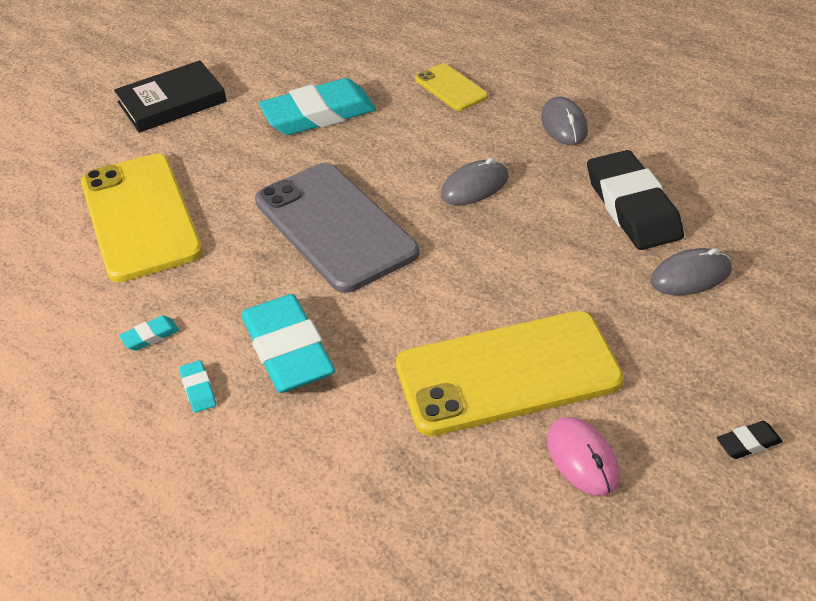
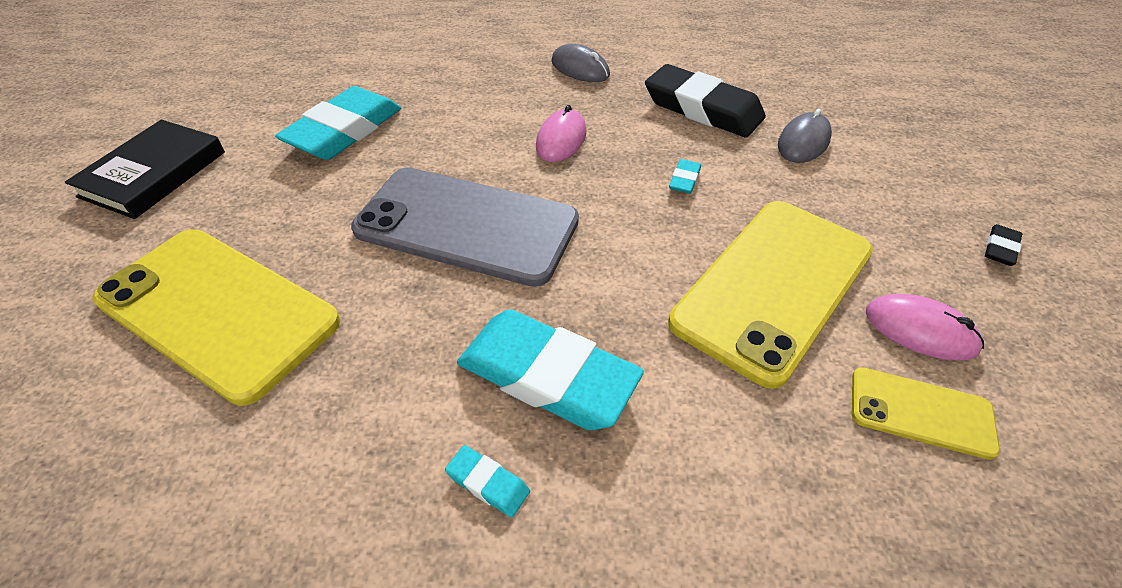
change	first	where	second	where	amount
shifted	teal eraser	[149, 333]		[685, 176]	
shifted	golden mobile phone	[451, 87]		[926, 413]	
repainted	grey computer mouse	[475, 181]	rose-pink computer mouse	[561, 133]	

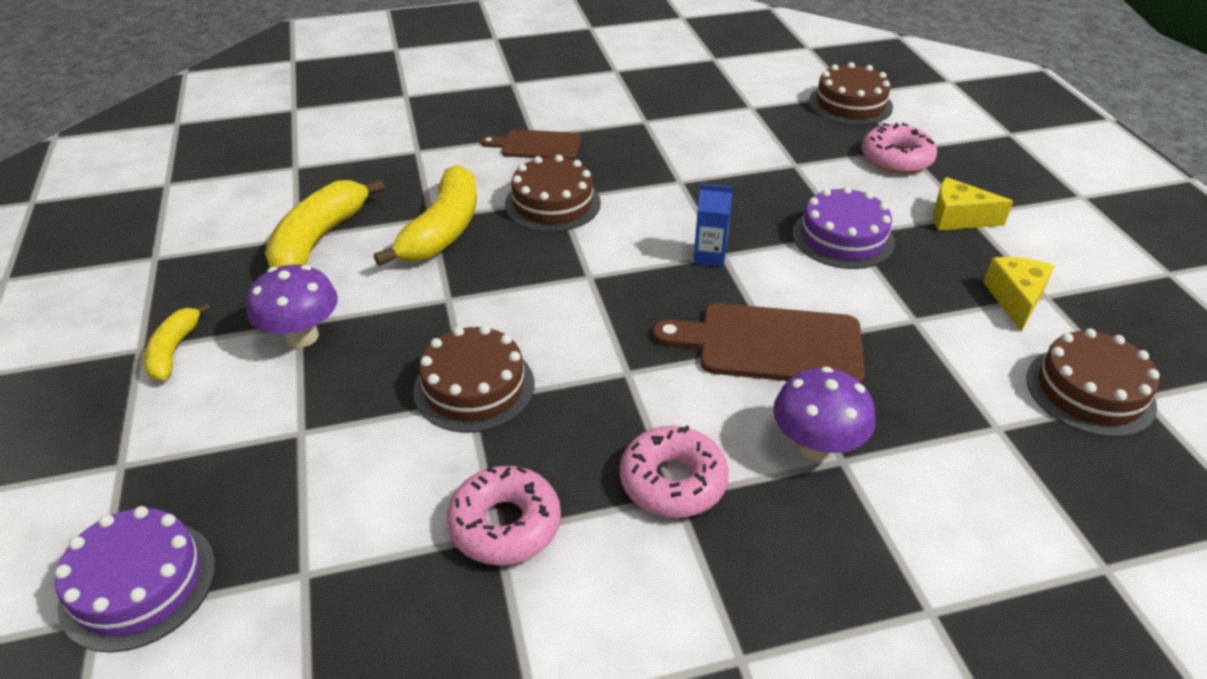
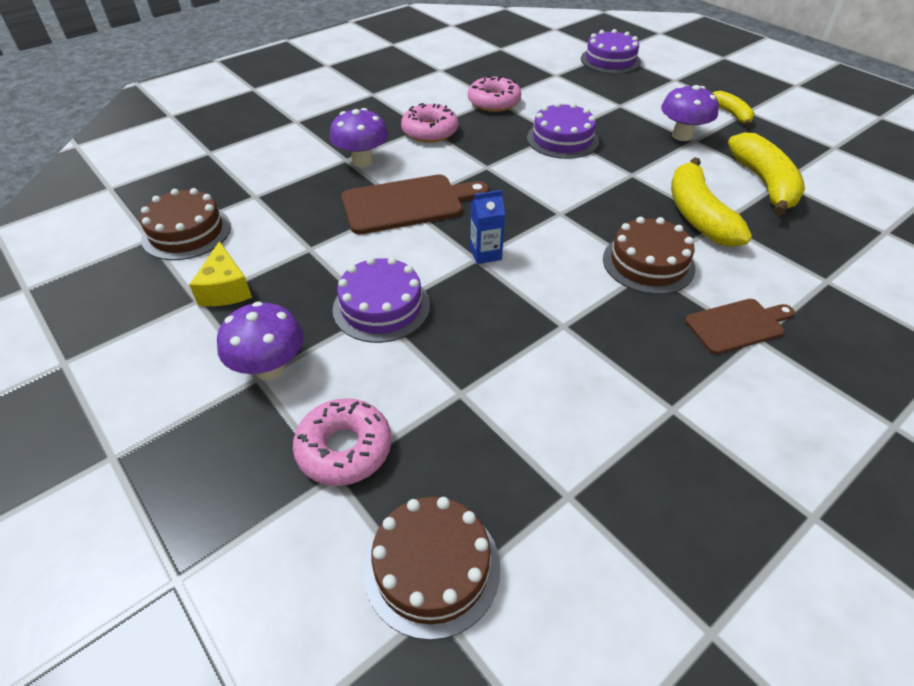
change	first	where	second	where	amount
repainted	dark brown layer cake	[473, 379]	violet layer cake	[563, 130]	
swapped	golden cheese	[973, 204]	violet mushroom	[260, 340]	

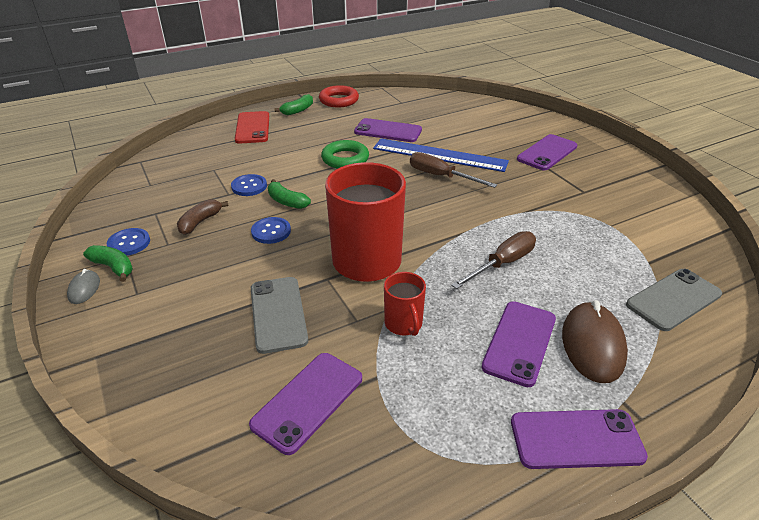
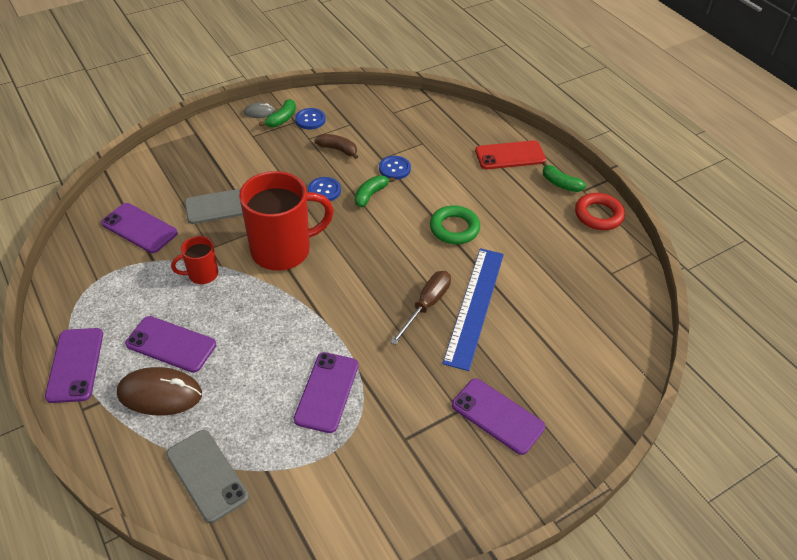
change	first	where	second	where	amount
shifted	violet mobile phone	[388, 130]		[326, 392]	
gone	dark brown hand screwdriver	[493, 260]			

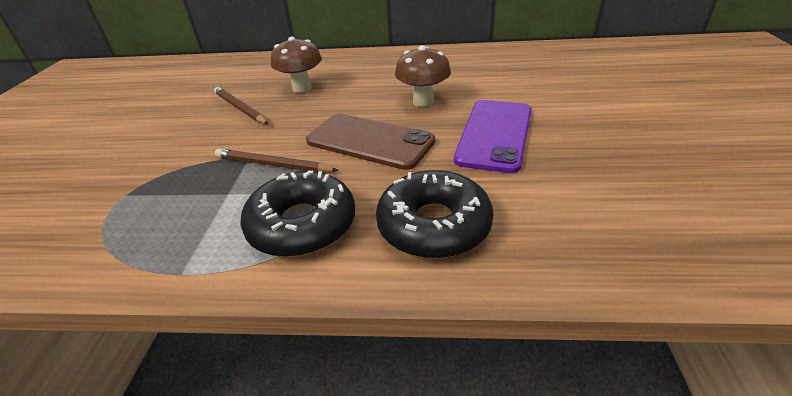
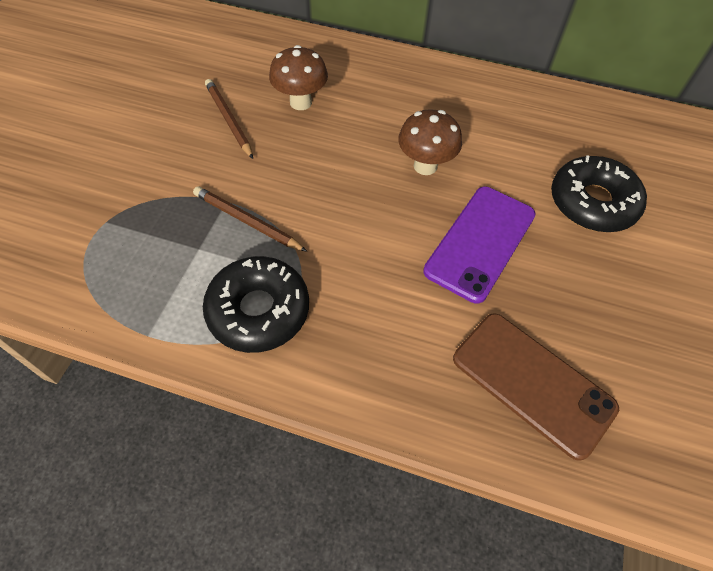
change	first	where	second	where	amount
shifted	dark brown mobile phone	[370, 142]		[536, 387]	
shifted	black doughnut	[435, 214]		[599, 193]	

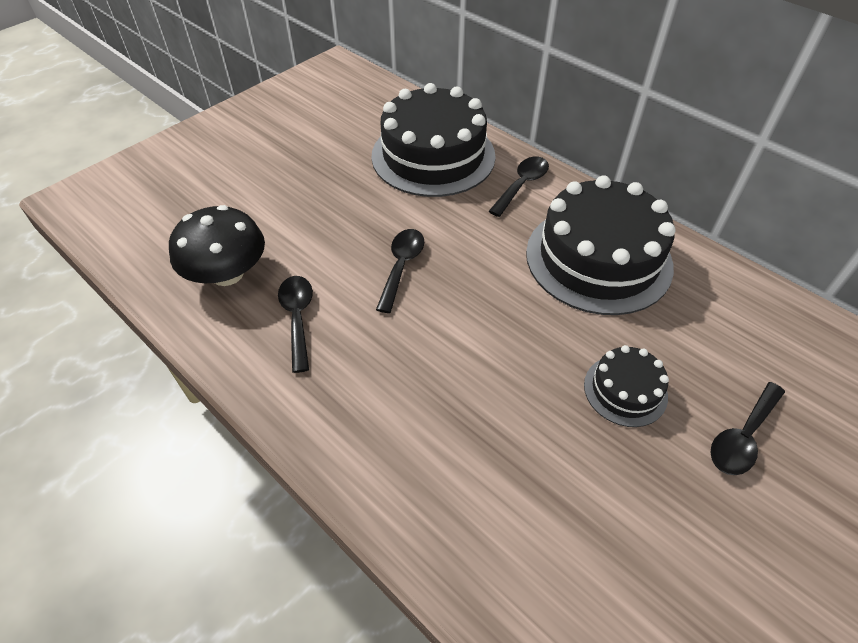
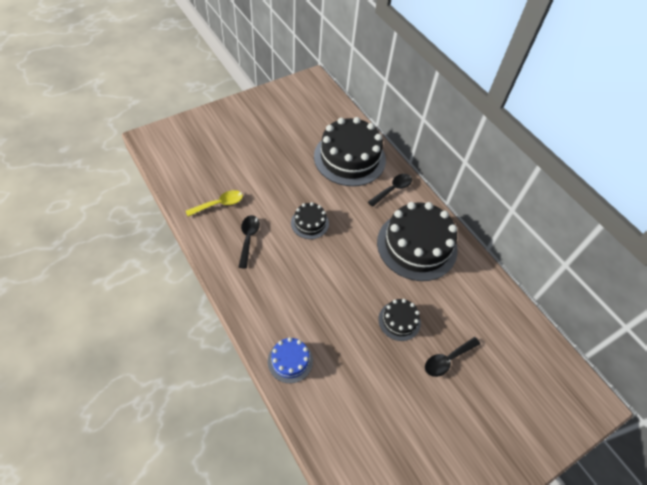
change	first	where	second	where	amount
swapped	black mushroom	[217, 245]	golden spoon	[214, 203]	
swapped	black spoon	[400, 271]	black layer cake	[310, 220]	
new			blue layer cake	[290, 360]	

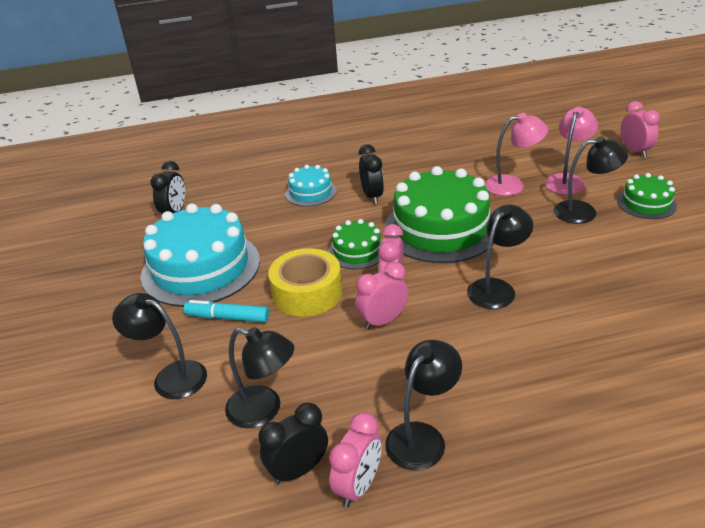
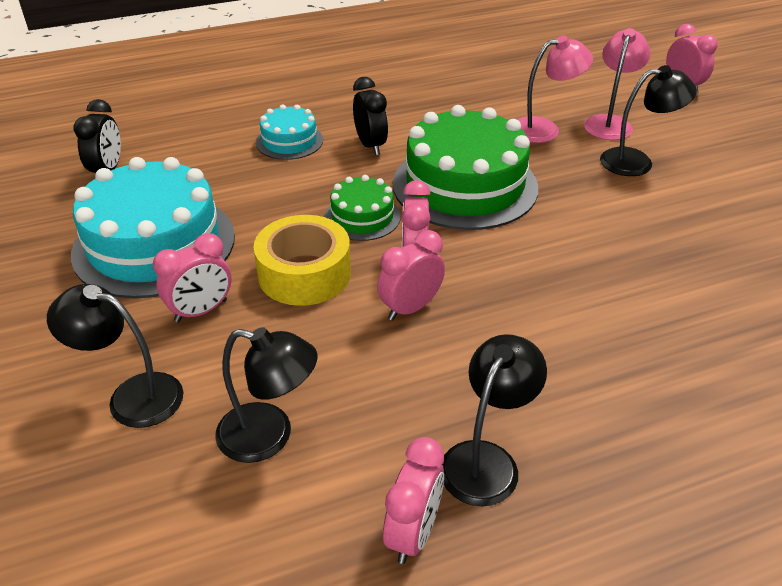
change	first	where	second	where	amount
swapped	teal marker	[226, 311]	rose-pink bedside clock	[192, 278]	
gone	black bedside clock	[293, 443]			
gone	black desk lamp	[500, 257]			
gone	emerald layer cake	[647, 196]			

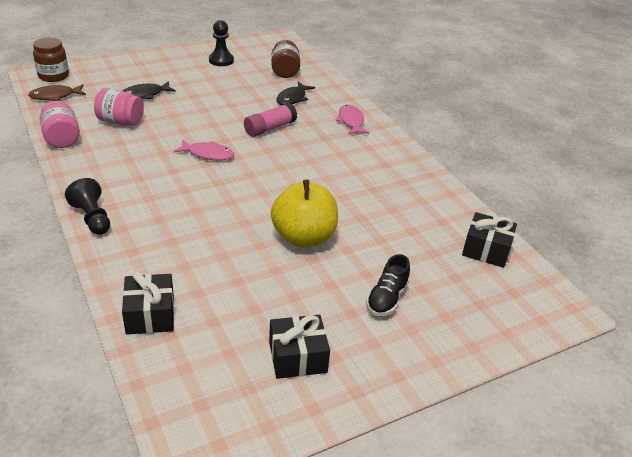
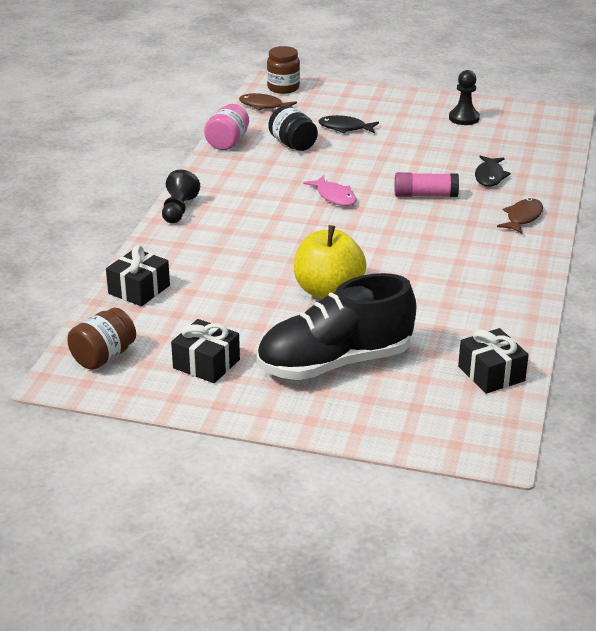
change	first	where	second	where	amount
repainted	rose-pink jar	[119, 107]	black jar	[293, 128]	
shifted	dark brown jar	[285, 59]		[101, 339]	
rotated	black fish figure	[295, 93]		[493, 171]	60 degrees counterclockwise
repainted	rose-pink fish figure	[352, 120]	dark brown fish figure	[520, 216]	
scaled	black lace-up shoe	[388, 285]		[336, 326]	x2.19

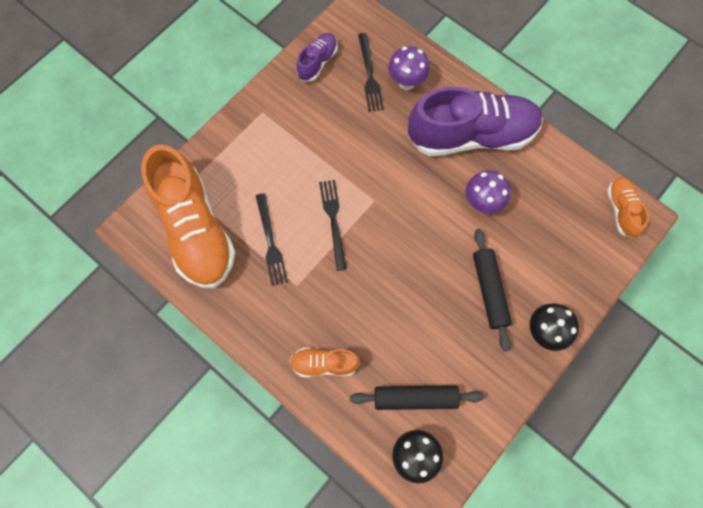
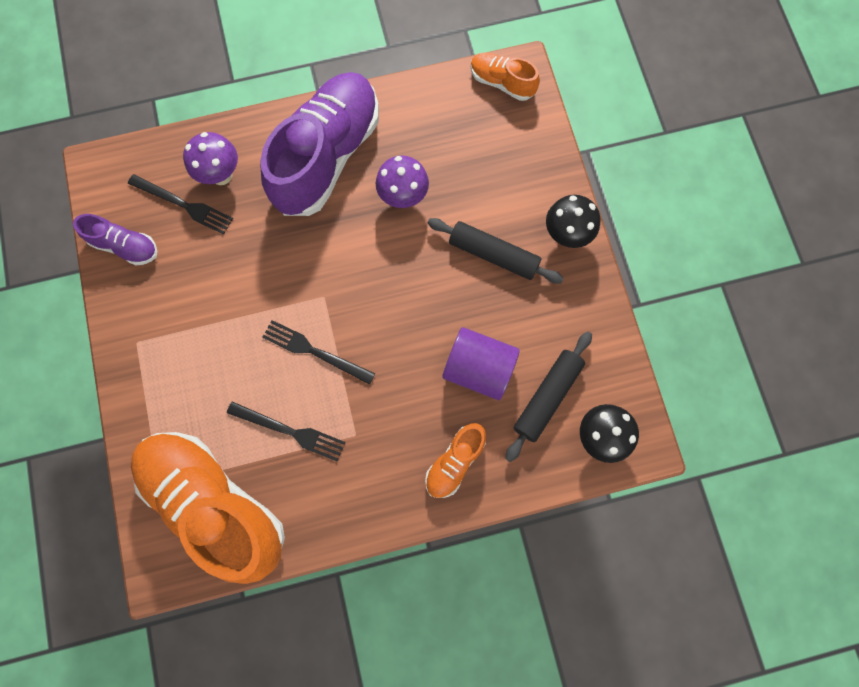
change	first	where	second	where	amount
rotated	bright orange lace-up shoe	[188, 216]		[208, 508]	150 degrees counterclockwise
rotated	violet lace-up shoe	[317, 57]		[115, 239]	135 degrees clockwise
new			violet cylinder shape	[481, 363]	

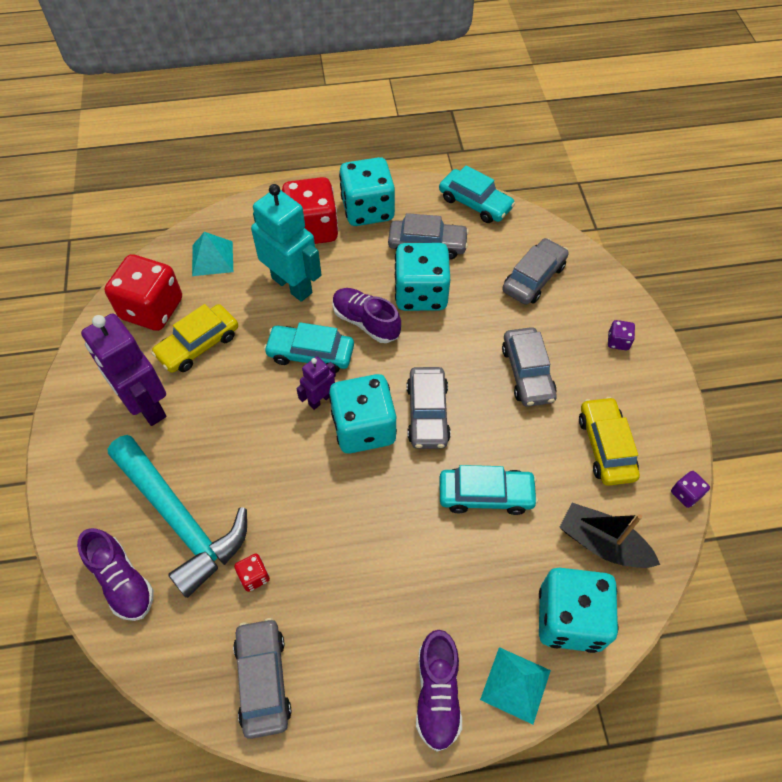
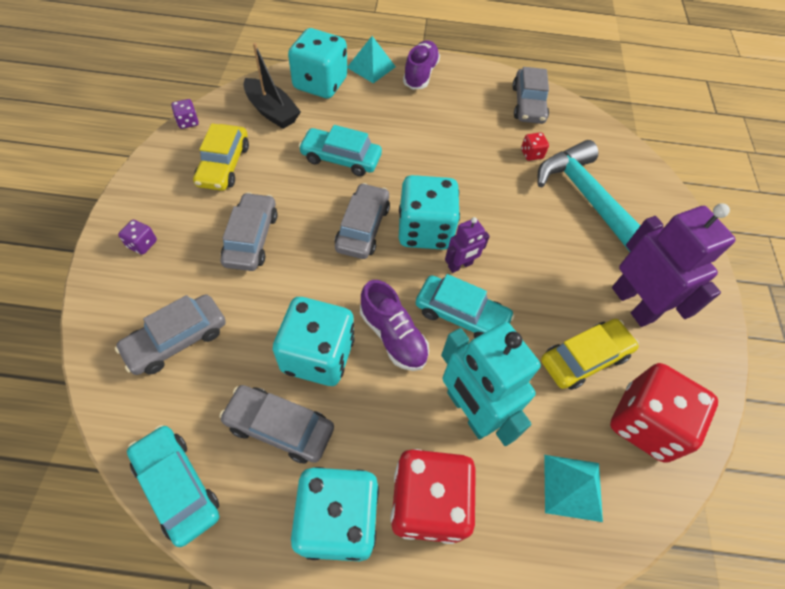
change	first	where	second	where	amount
gone	violet lace-up shoe	[115, 574]			

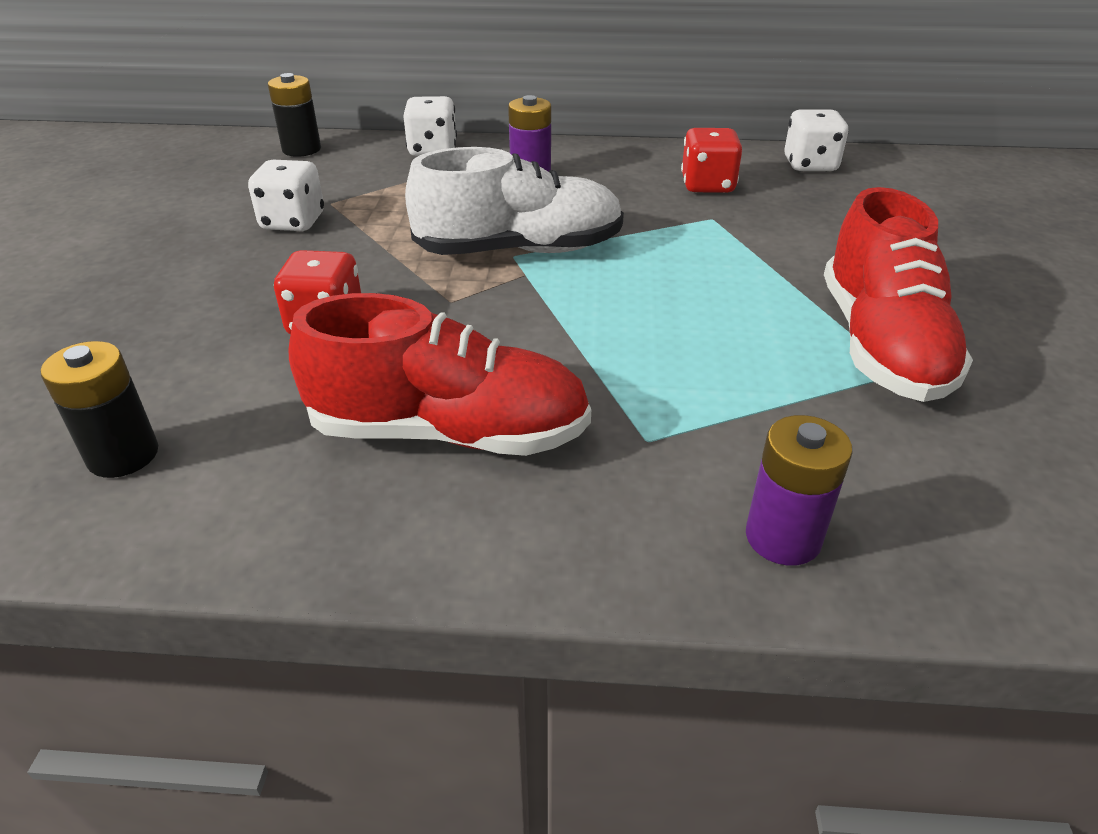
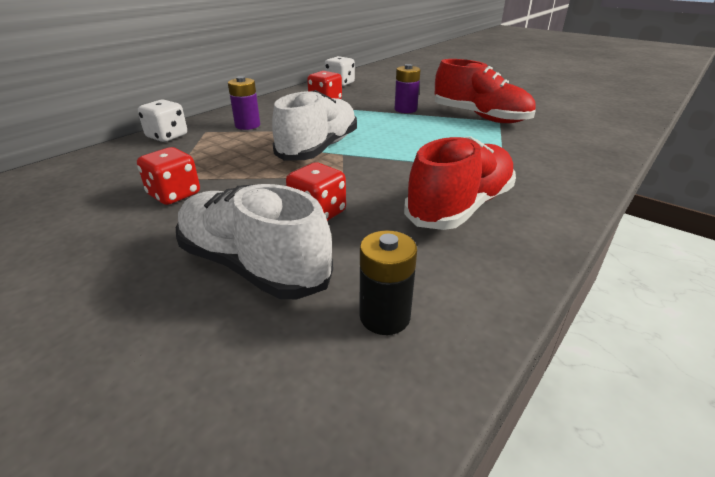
change	first	where	second	where	amount
repainted	white dice	[286, 195]	crimson dice	[168, 176]	
gone	black power cell	[294, 115]			
shifted	violet power cell	[799, 490]		[407, 88]	
new			white lace-up shoe	[254, 241]	

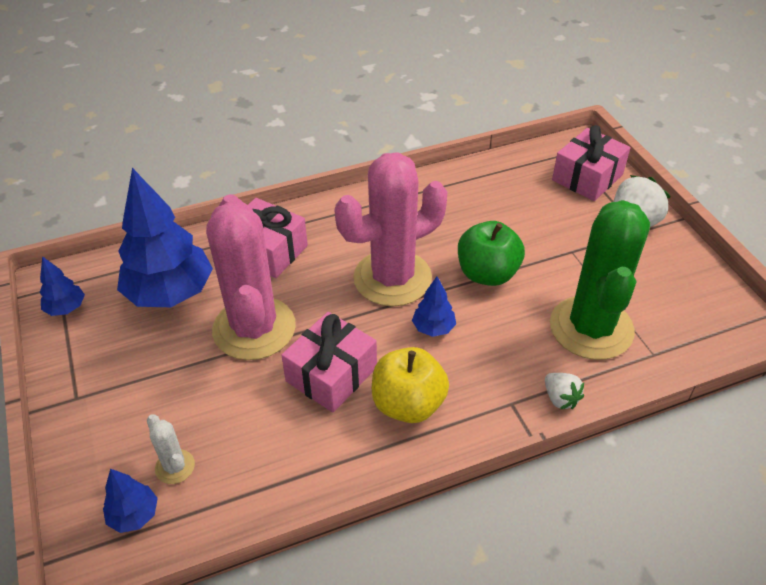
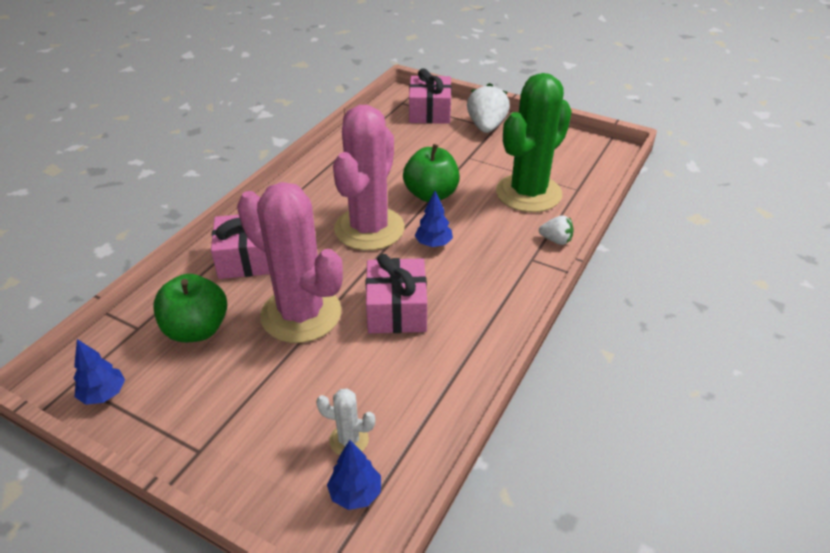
change	first	where	second	where	amount
swapped	blue fir tree	[165, 237]	emerald toy apple	[190, 308]	
gone	golden toy apple	[410, 385]			
rotated	emerald cactus	[600, 280]		[534, 142]	75 degrees clockwise

